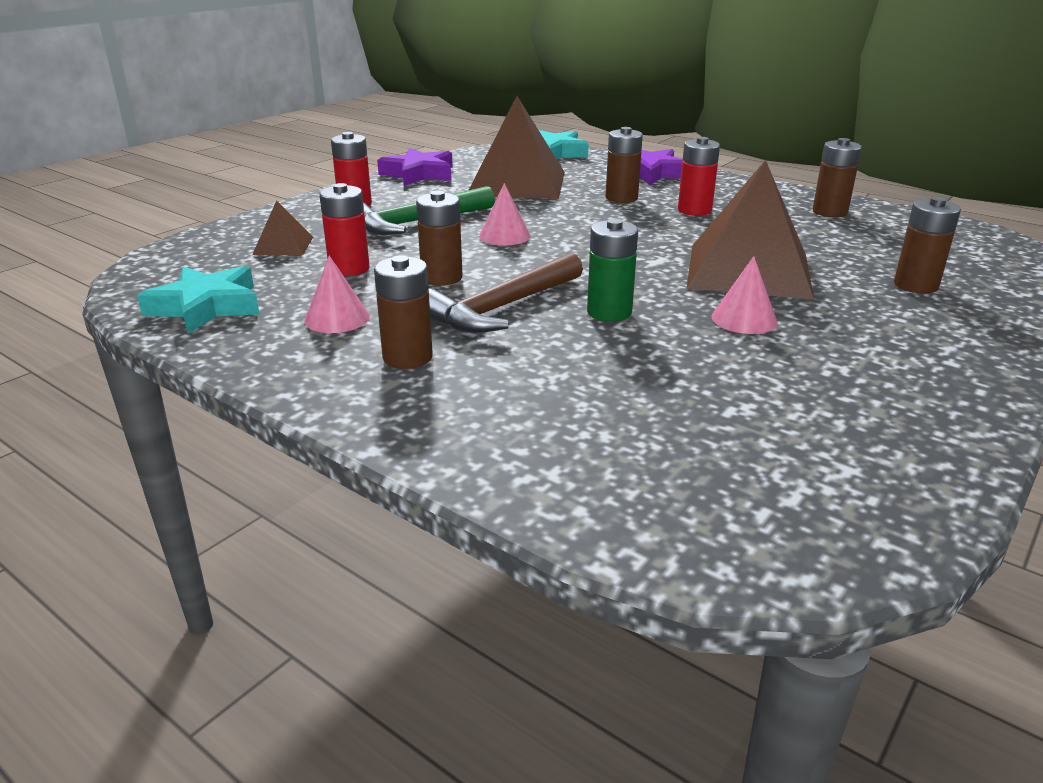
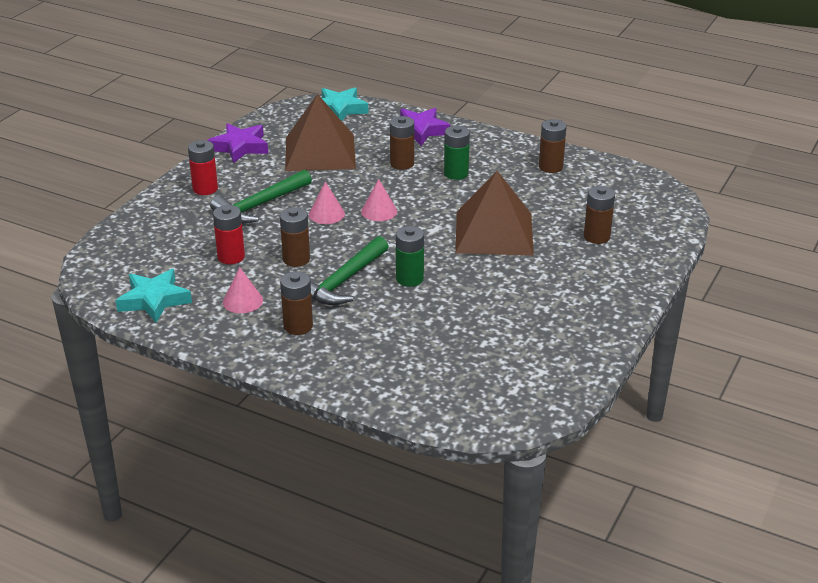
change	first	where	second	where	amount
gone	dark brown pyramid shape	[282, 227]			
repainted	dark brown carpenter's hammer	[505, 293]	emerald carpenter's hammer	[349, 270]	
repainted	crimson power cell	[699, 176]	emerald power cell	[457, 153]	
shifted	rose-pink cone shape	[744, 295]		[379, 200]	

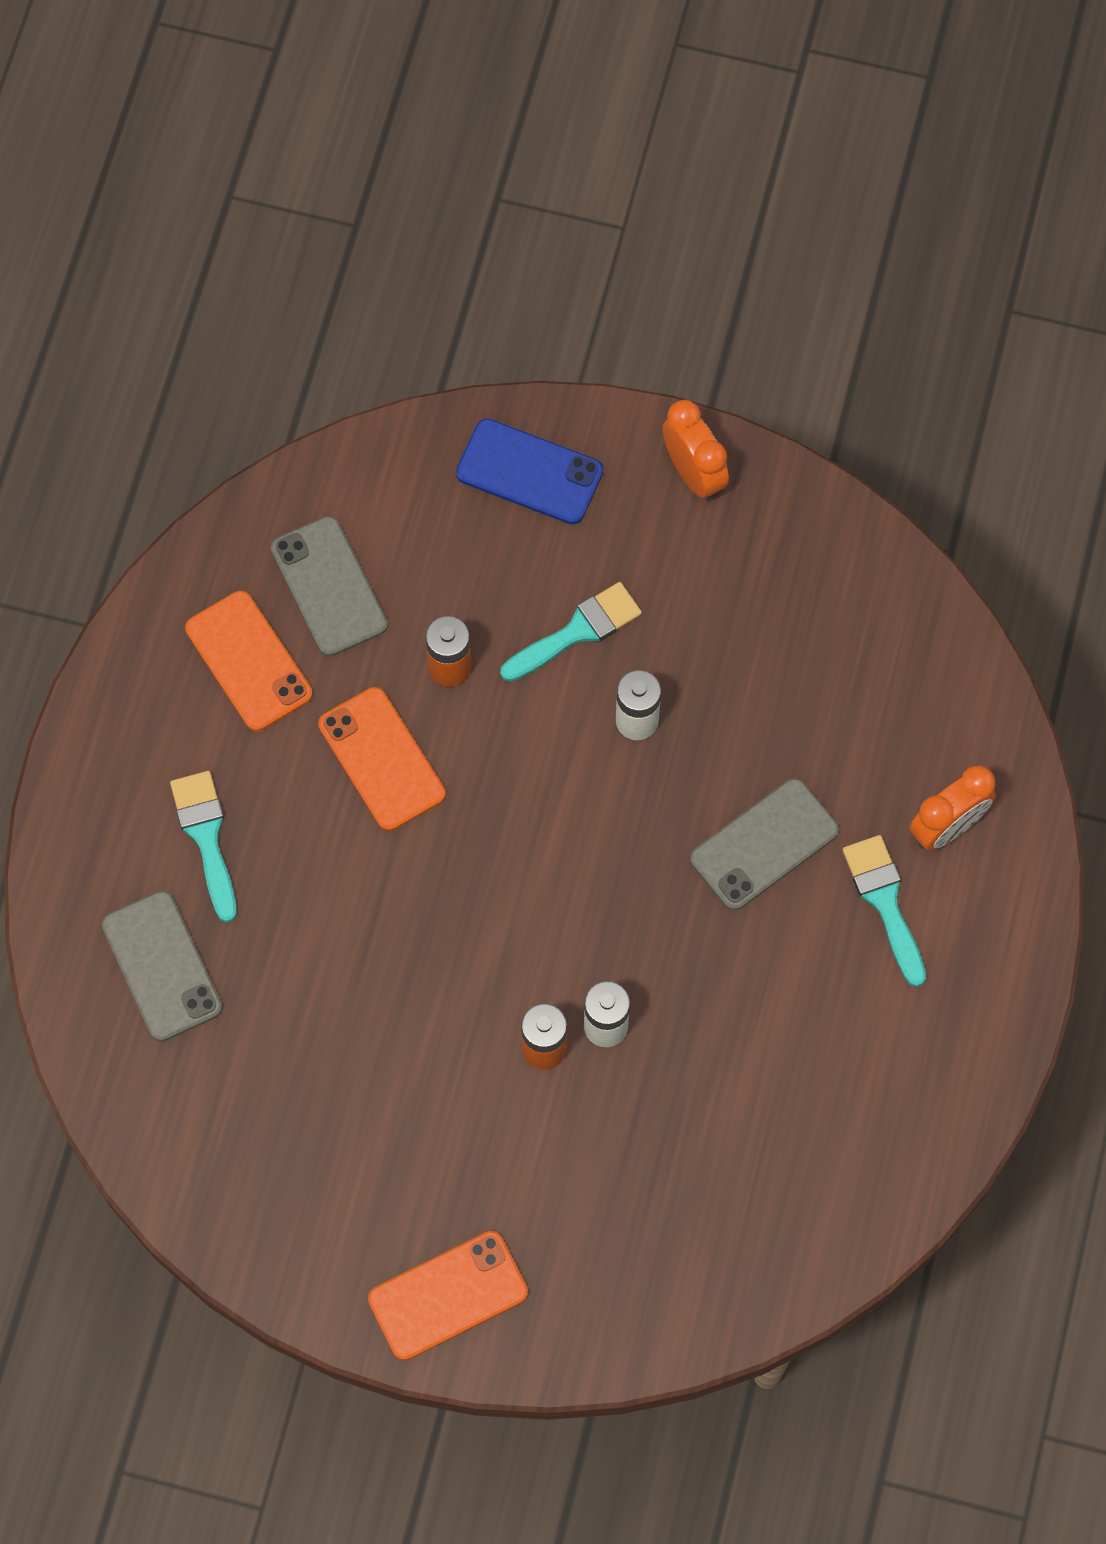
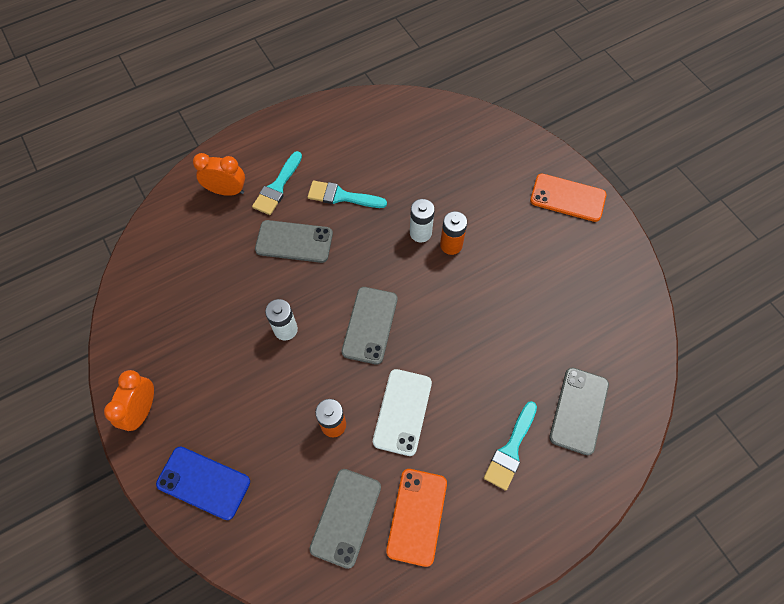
change	first	where	second	where	amount
repainted	bright orange mobile phone	[382, 759]	white mobile phone	[402, 412]	
rotated	blue mobile phone	[529, 471]		[203, 483]	45 degrees counterclockwise
shifted	teal paintbrush	[571, 632]		[347, 194]	
new			grey mobile phone	[369, 325]	

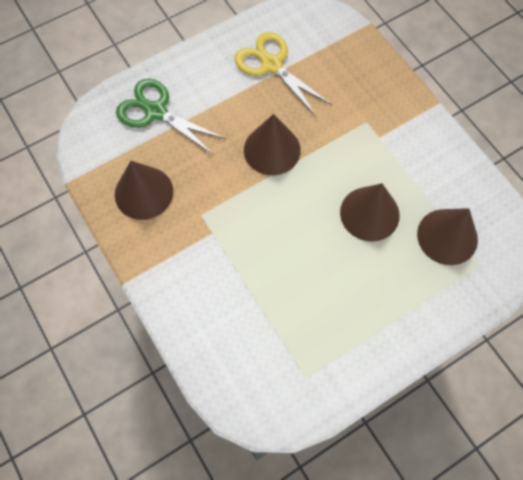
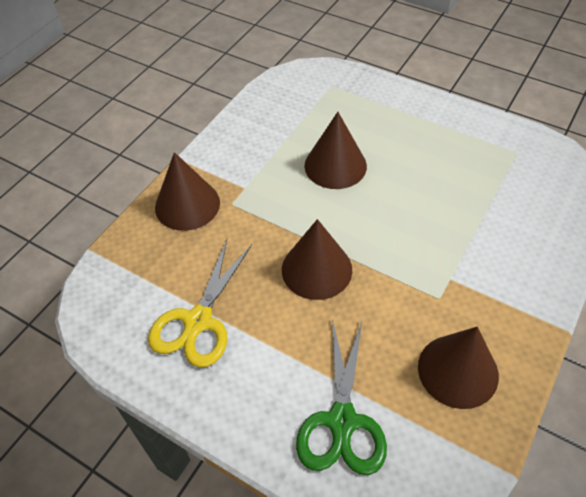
change	first	where	second	where	amount
shifted	dark brown cone shape	[447, 236]		[187, 191]	

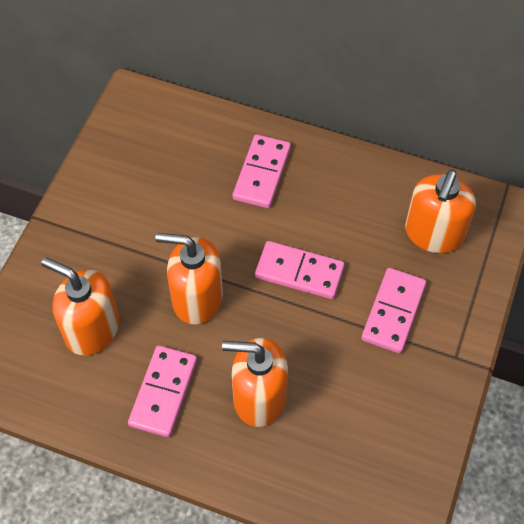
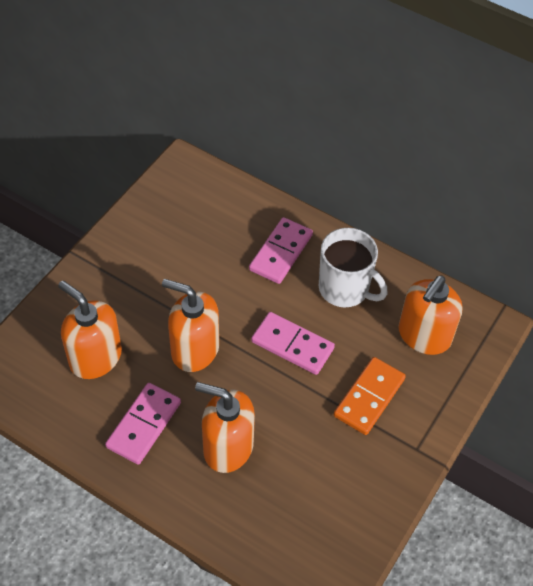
change	first	where	second	where	amount
repainted	rose-pink domino	[393, 310]	bright orange domino	[370, 396]	
new			white coffee mug	[353, 267]	

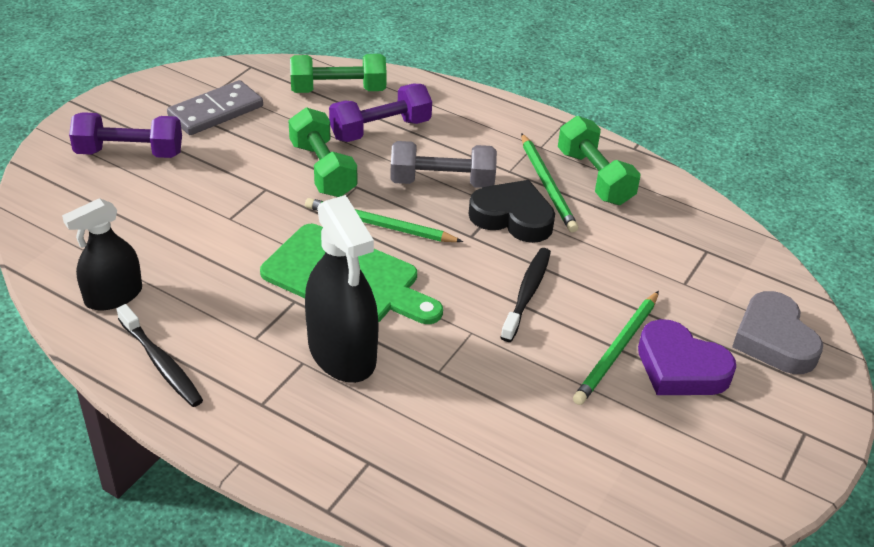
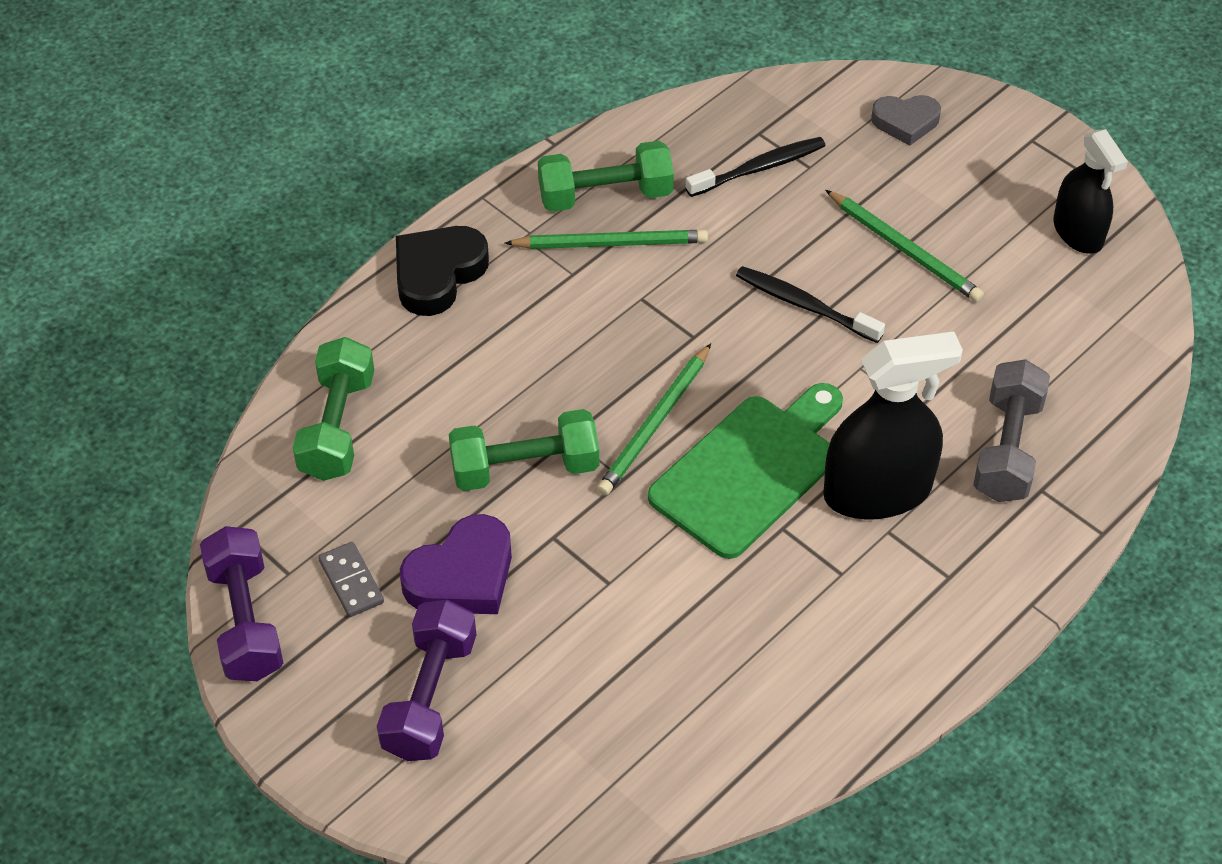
change	first	where	second	where	amount
shifted	black spray bottle	[102, 254]		[1090, 191]	
shifted	black dental brush	[160, 355]		[756, 167]	
scaled	grey domino	[215, 107]		[351, 579]	x0.59
shifted	violet hand weight	[380, 113]		[241, 603]	
shifted	grey hand weight	[443, 164]		[1011, 430]	
shifted	black heart shape	[512, 211]		[442, 271]	
shifted	violet heart shape	[687, 357]		[456, 564]	
scaled	grey heart shape	[777, 332]		[906, 120]	x0.67

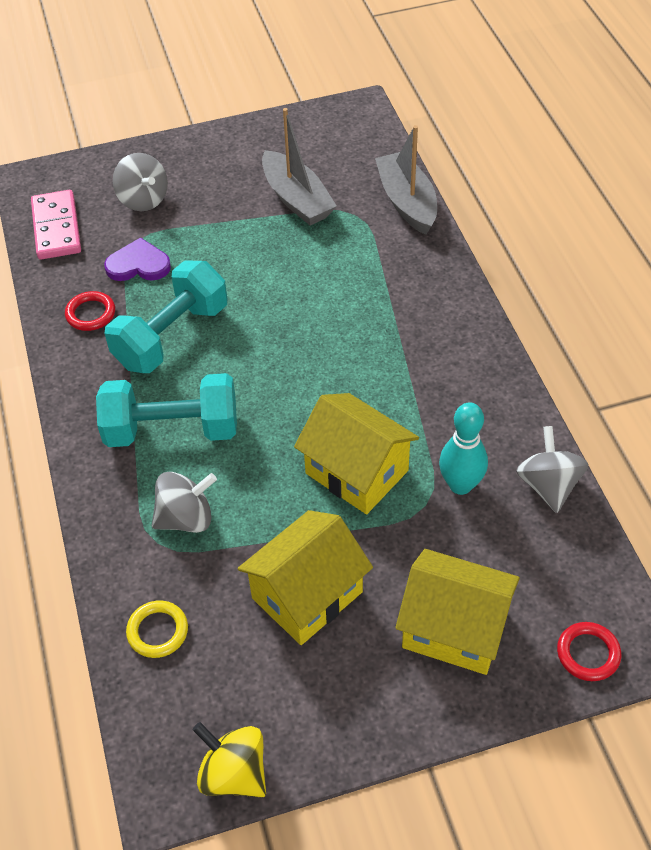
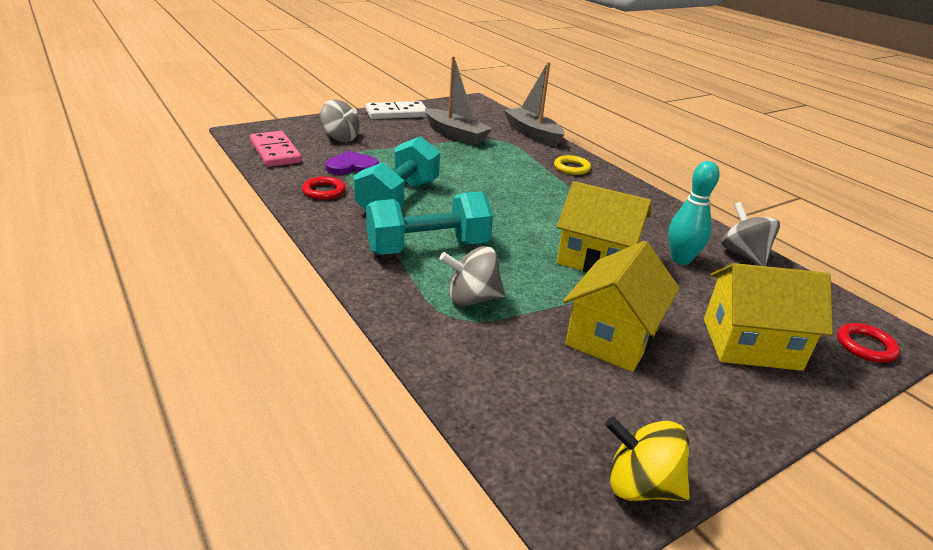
change	first	where	second	where	amount
shifted	golden hoop	[157, 629]		[572, 165]	
rotated	grey whirligig	[184, 502]		[472, 276]	150 degrees counterclockwise
new			white domino	[396, 110]	

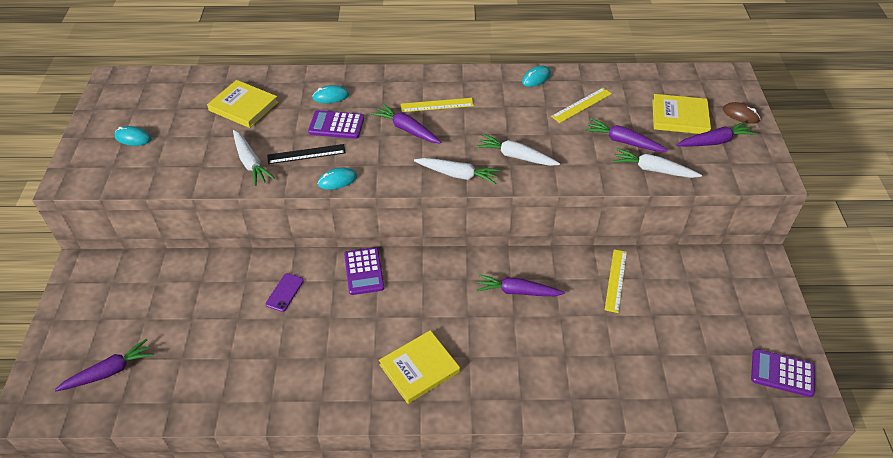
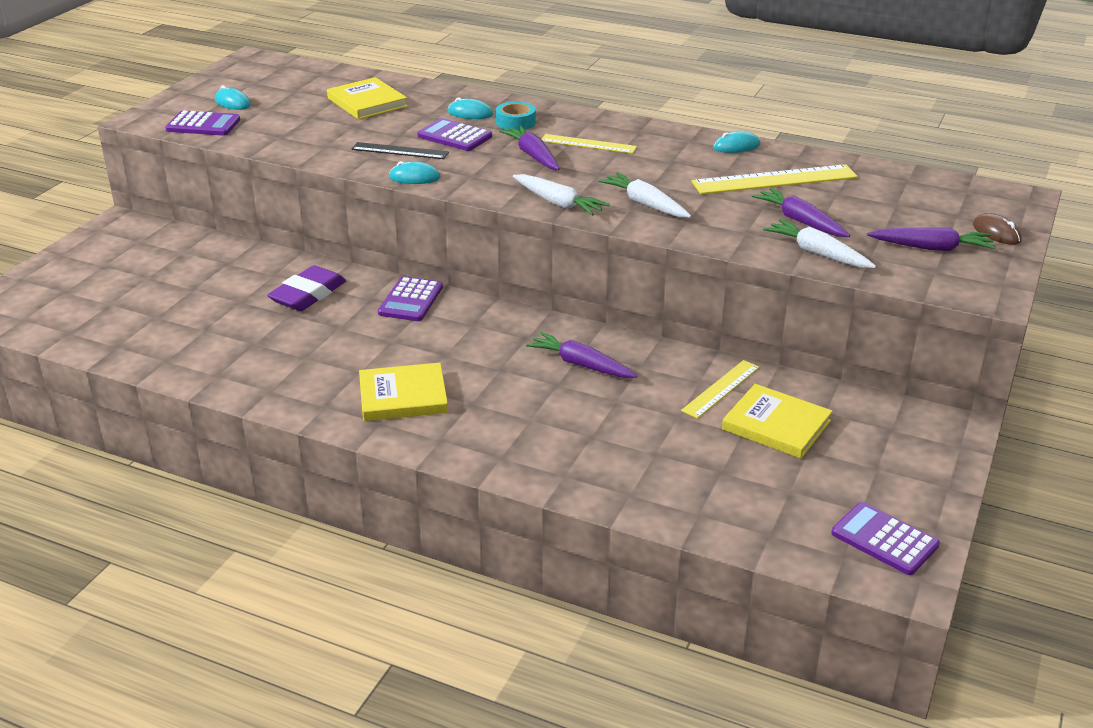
change	first	where	second	where	amount
gone	violet root vegetable	[104, 365]			
gone	white root vegetable	[254, 158]			
swapped	violet mobile phone	[285, 292]	violet eraser	[306, 288]	
scaled	golden measuring stick	[581, 105]		[774, 179]	x1.63
shifted	golden hardcover	[681, 114]		[777, 421]	
new			violet adding machine	[202, 123]	
new			teal roll of tape	[516, 115]	

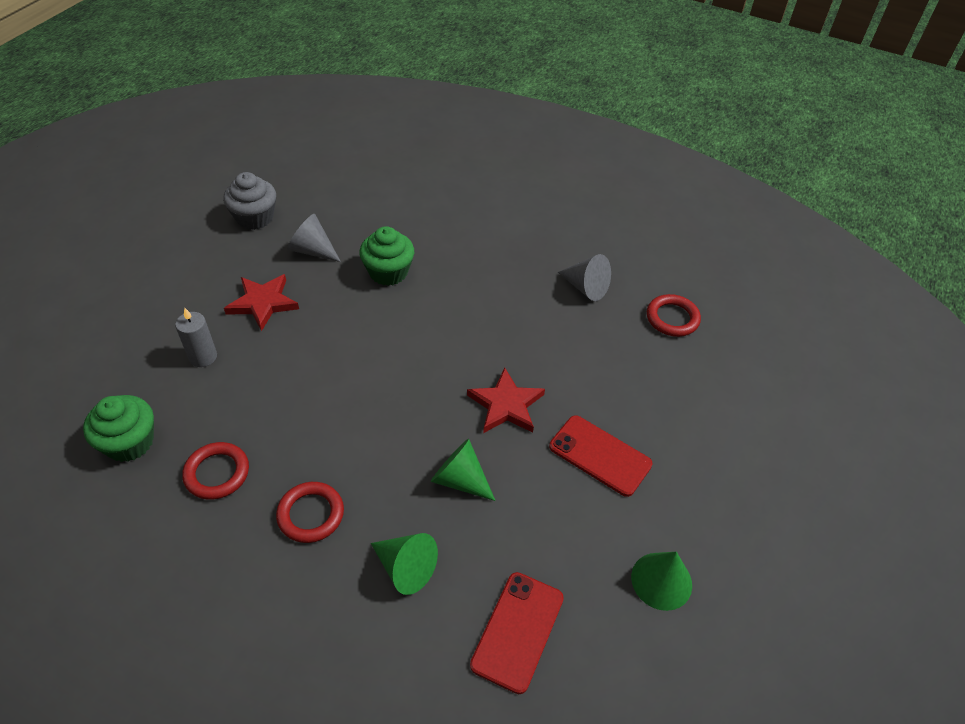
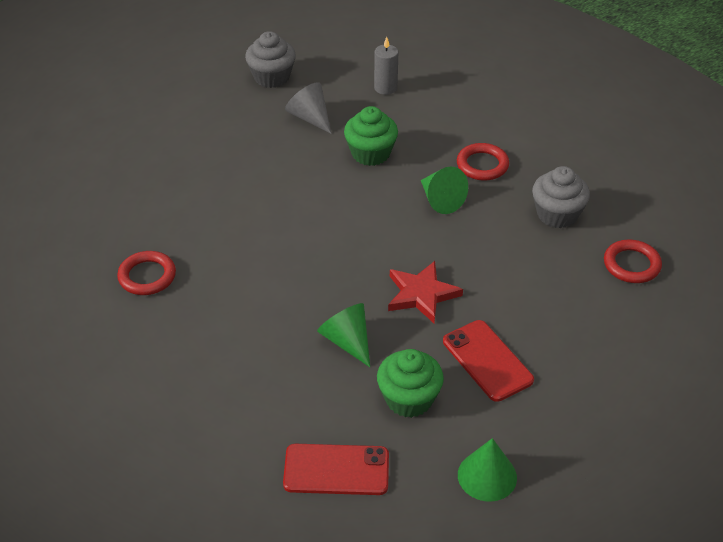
change	first	where	second	where	amount
shifted	emerald muffin	[118, 428]		[410, 383]	
shifted	grey wax candle	[196, 337]		[386, 66]	
gone	crimson five-pointed star	[261, 302]			
shifted	crimson hoop	[310, 512]		[483, 162]	
shifted	emerald cone shape	[404, 564]		[444, 190]	
rotated	crimson mobile phone	[517, 633]		[336, 469]	45 degrees clockwise
swapped	grey cone shape	[584, 277]	grey muffin	[561, 197]	

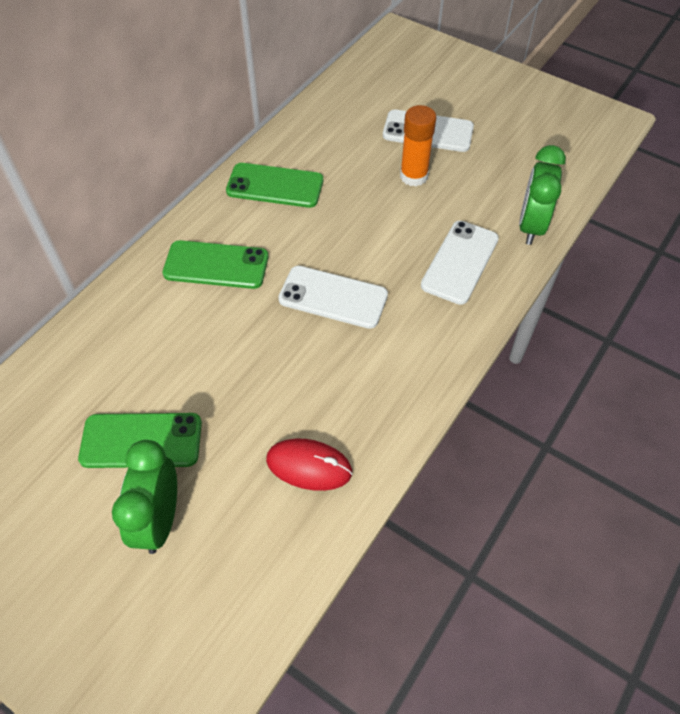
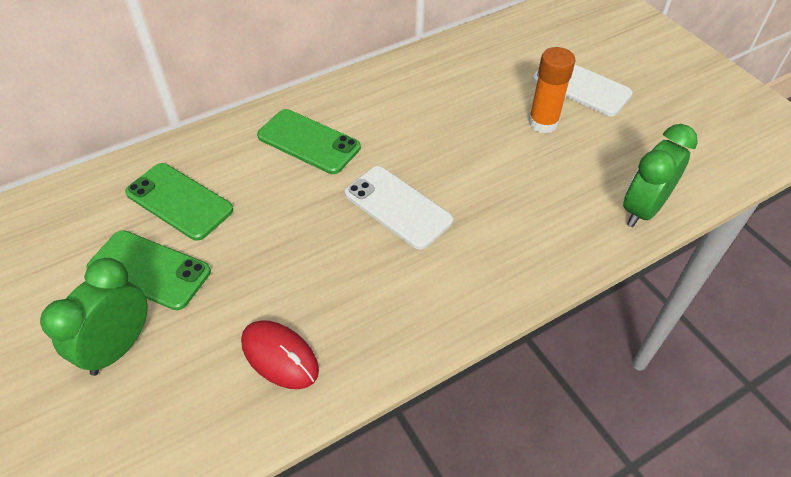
change	first	where	second	where	amount
shifted	emerald mobile phone	[274, 185]		[179, 202]	
gone	white mobile phone	[460, 263]			

